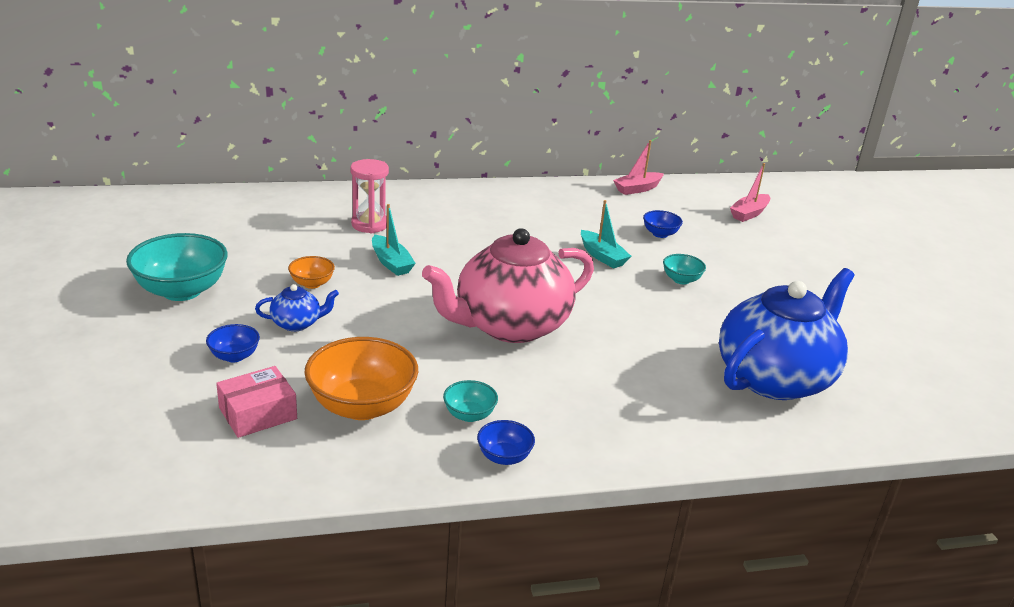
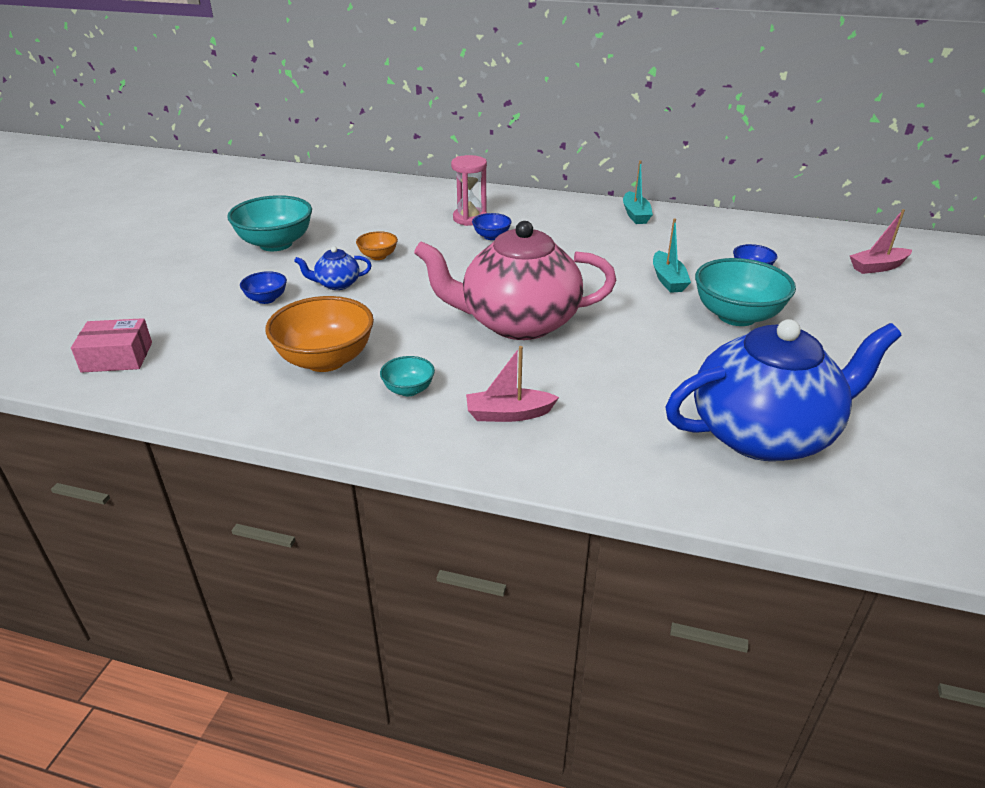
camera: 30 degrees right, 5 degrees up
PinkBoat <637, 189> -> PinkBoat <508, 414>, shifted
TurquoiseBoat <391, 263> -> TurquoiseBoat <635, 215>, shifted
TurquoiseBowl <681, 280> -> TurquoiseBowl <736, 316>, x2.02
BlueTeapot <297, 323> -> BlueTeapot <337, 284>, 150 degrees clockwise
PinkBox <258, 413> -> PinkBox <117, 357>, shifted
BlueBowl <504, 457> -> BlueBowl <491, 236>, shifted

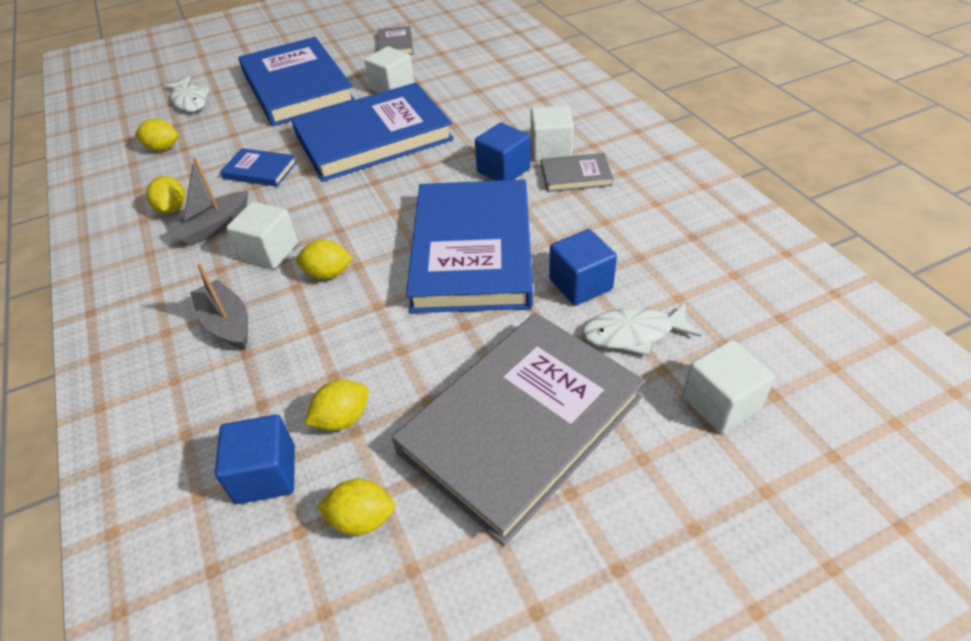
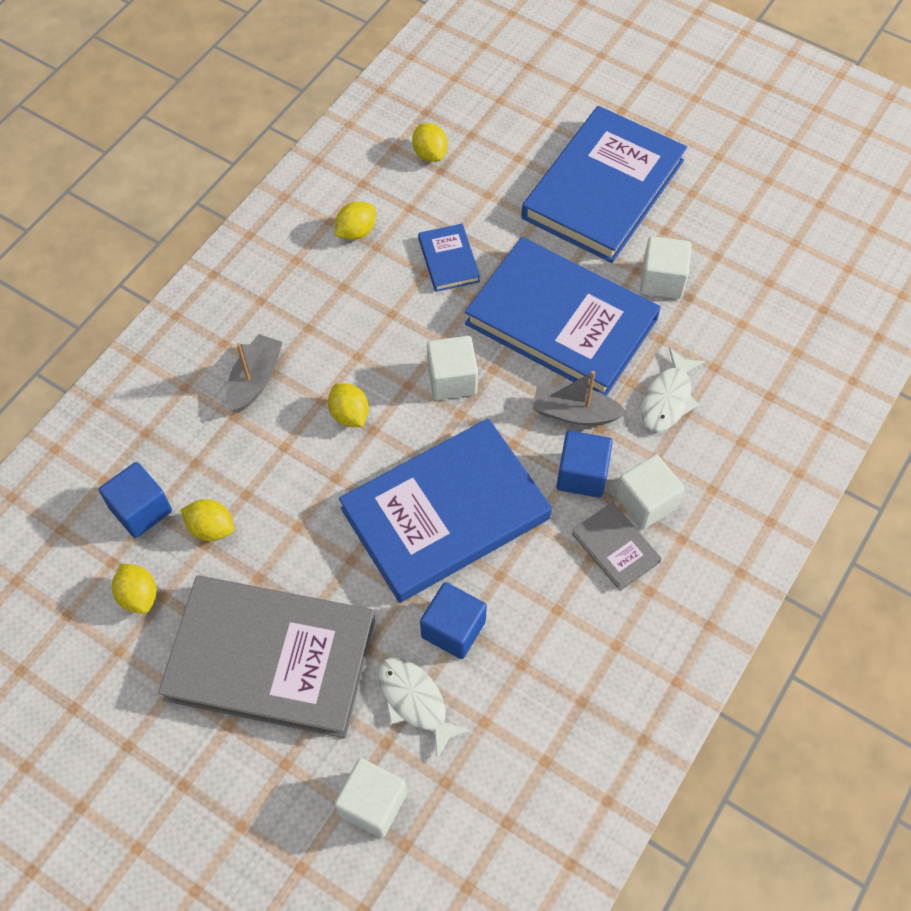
camera: 55 degrees right, 15 degrees up
GreyBook <395, 45> -> none
WhiteFish <190, 101> -> WhiteFish <668, 398>, shifted
GreyBoat <214, 227> -> GreyBoat <574, 413>, shifted
WhiteCube <269, 251> -> WhiteCube <452, 379>, shifted

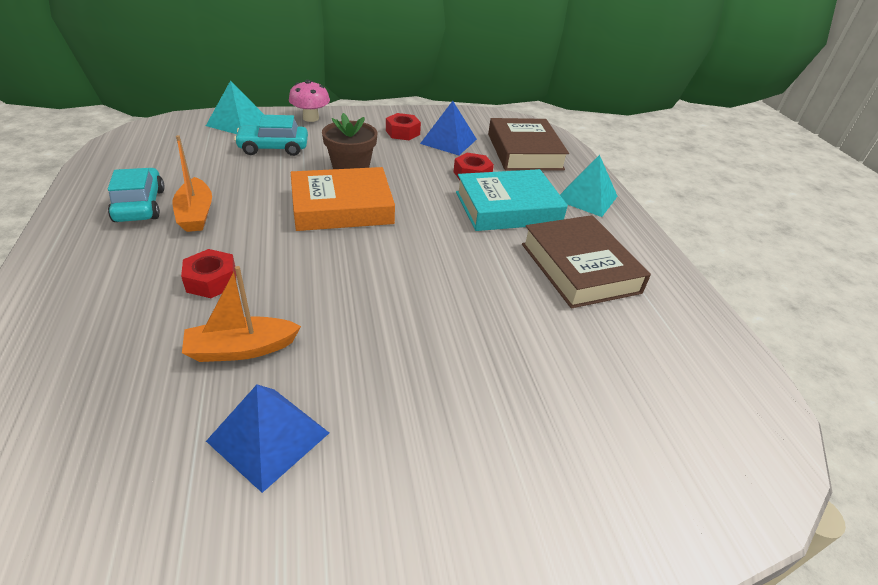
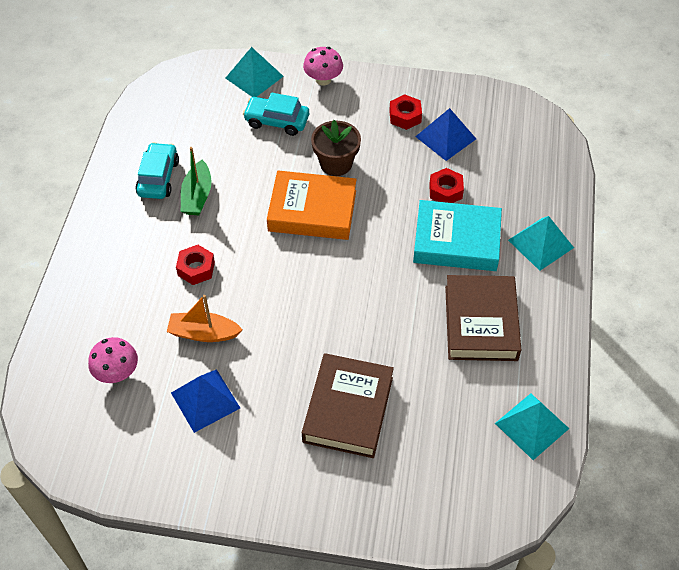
camera: 25 degrees right, 15 degrees up
BrownBook <524, 151> -> BrownBook <348, 409>, shifted
OrangeBoat <196, 214> -> GreenBoat <197, 196>
none -> PinkMushroom <117, 372>
none -> TurquoisePyramid <532, 426>

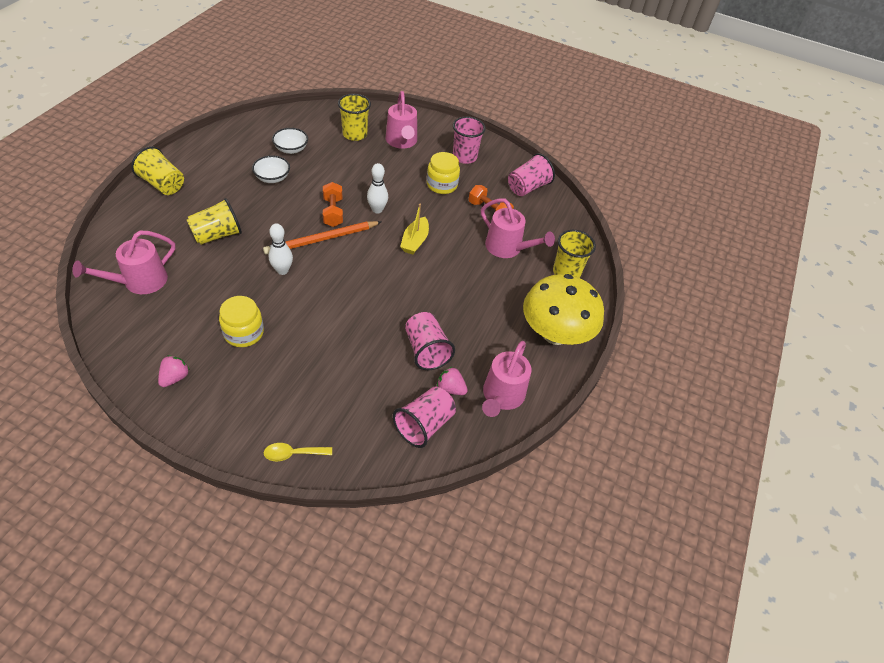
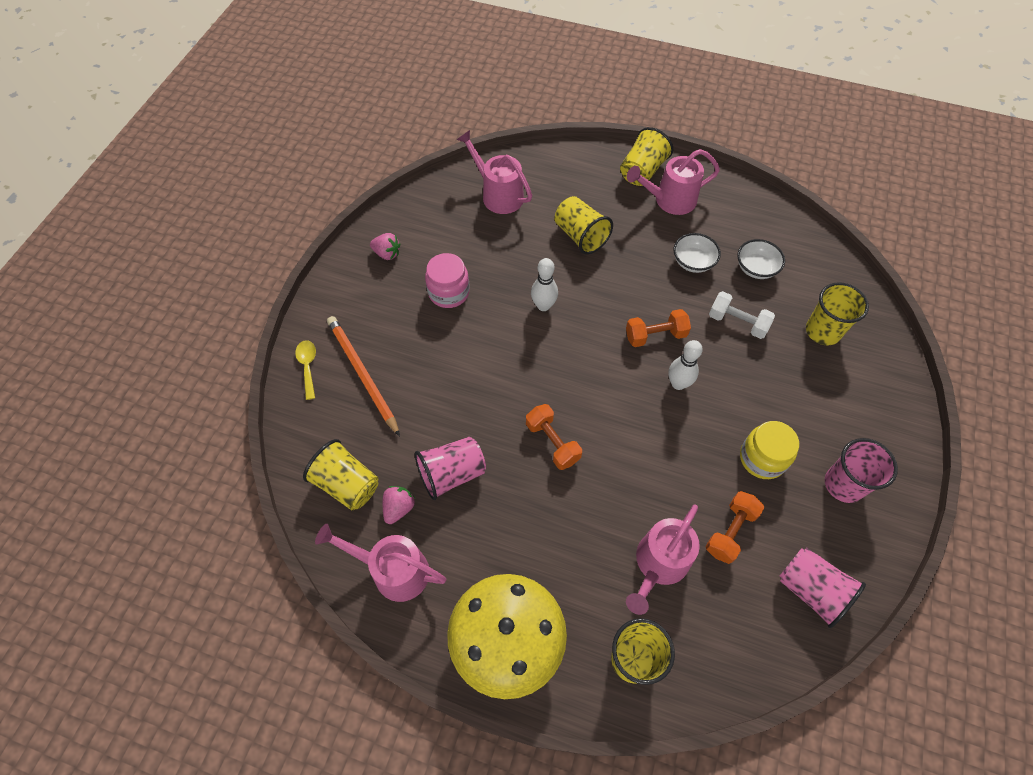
camera: 90 degrees right, 10 degrees up
PinkWateringCan <402, 142> -> PinkWateringCan <669, 200>, shifted
YellowBoat <415, 241> -> none
OrangePencil <321, 239> -> OrangePencil <362, 374>, shifted
YellowJar <244, 333> -> PinkJar <449, 292>
PinkCup <424, 425> -> YellowCup <347, 484>
none -> WhiteDumbbell <737, 322>
none -> OrangeDumbbell <552, 442>

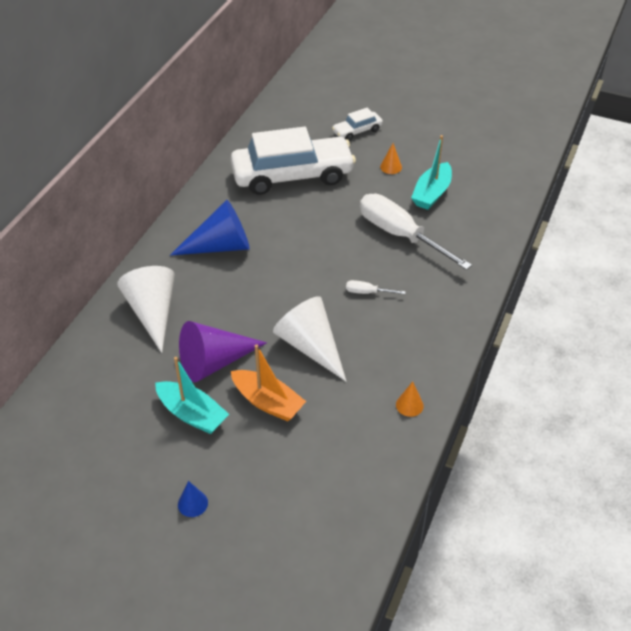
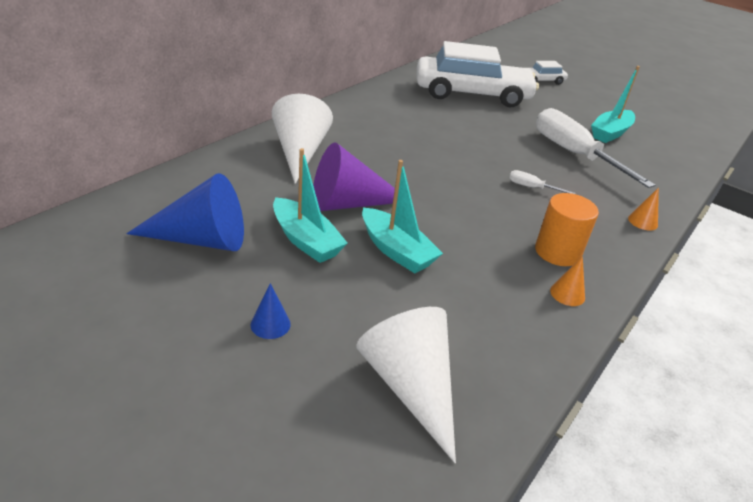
camera: 10 degrees right, 10 degrees down
OrangeCone <391, 167> -> OrangeCone <643, 221>, shifted
BlueCone <220, 246> -> BlueCone <201, 239>, shifted
WhiteCone <310, 346> -> WhiteCone <410, 386>, shifted
OrangeBoat <268, 402> -> TurquoiseBoat <396, 250>
none -> OrangeCylinder <557, 252>

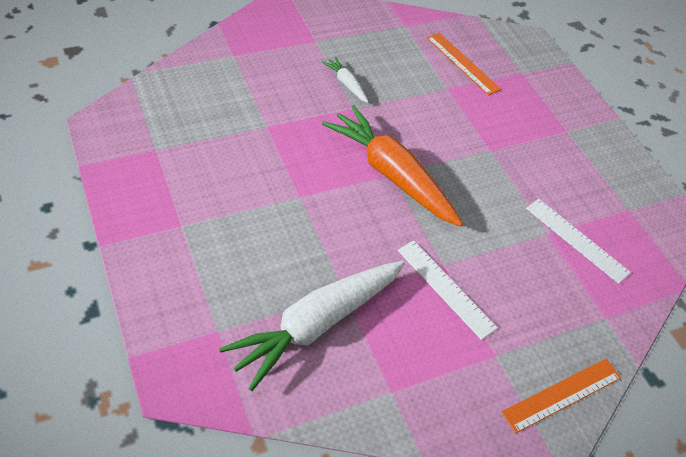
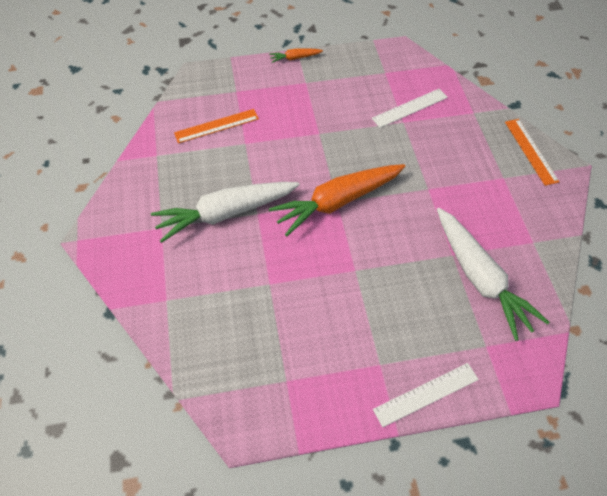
camera: 70 degrees left, 5 degrees up
WhiteCarrot <346, 84> -> WhiteCarrot <226, 213>, x2.29
WhiteRuler <445, 288> -> WhiteRuler <426, 394>, shifted
none -> OrangeCarrot <295, 58>

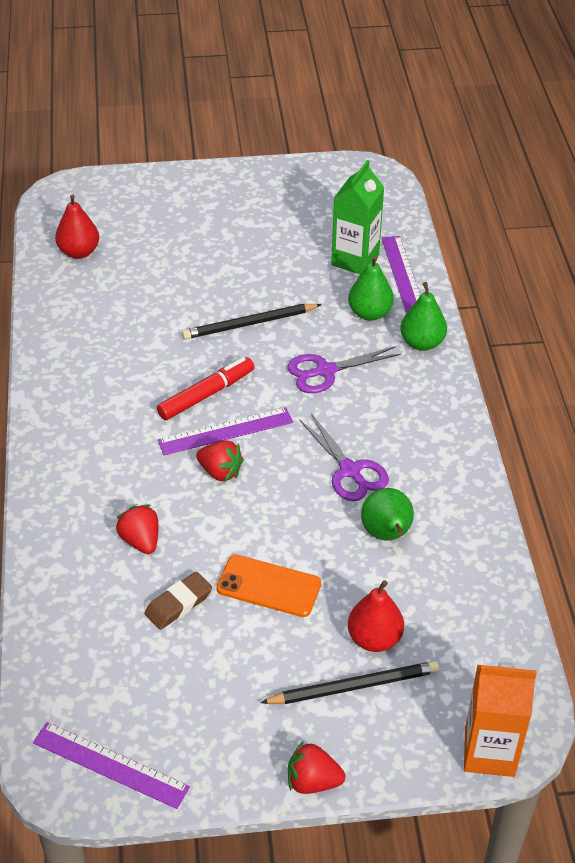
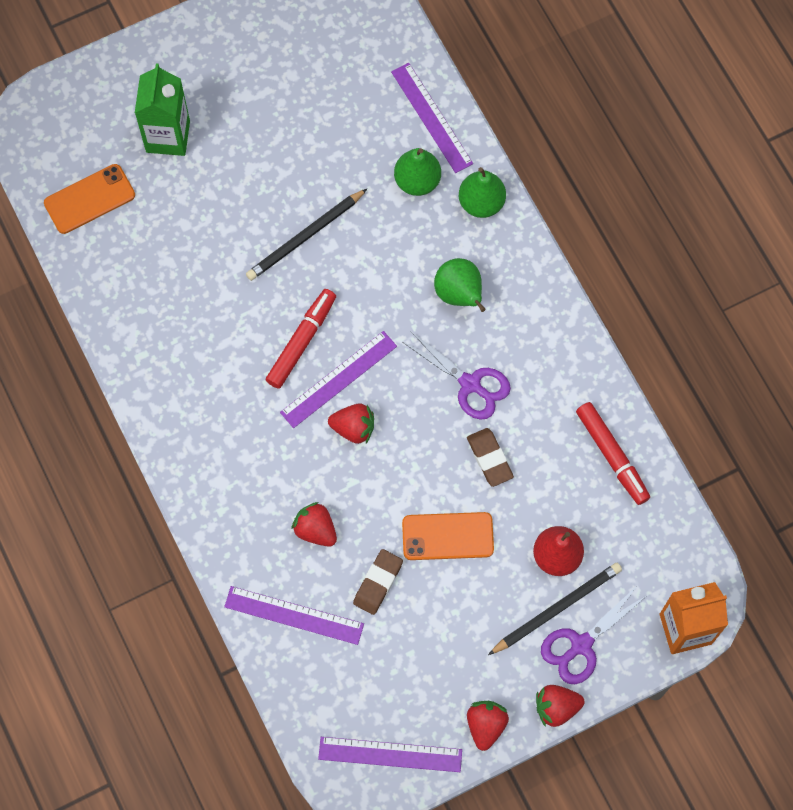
camera: 20 degrees left, 25 degrees up
GreenCarton <355, 260> -> GreenCarton <168, 136>, shifted
RedPear <79, 252> -> OrangePhone <89, 199>
PurpleScissors <325, 371> -> PurpleScissors <581, 645>, shifted
GreenPear <387, 534> -> GreenPear <459, 294>, shifted
none -> RedMarker <612, 456>
none -> BrownEraser <489, 458>
none -> PurpleRuler <294, 615>
none -> RedStrawberry <485, 725>

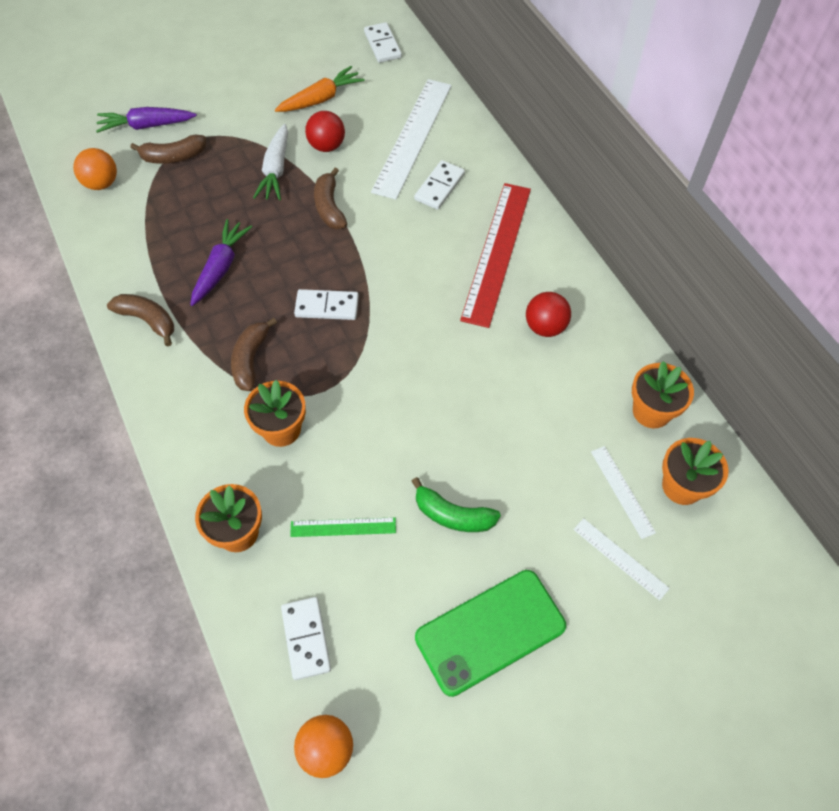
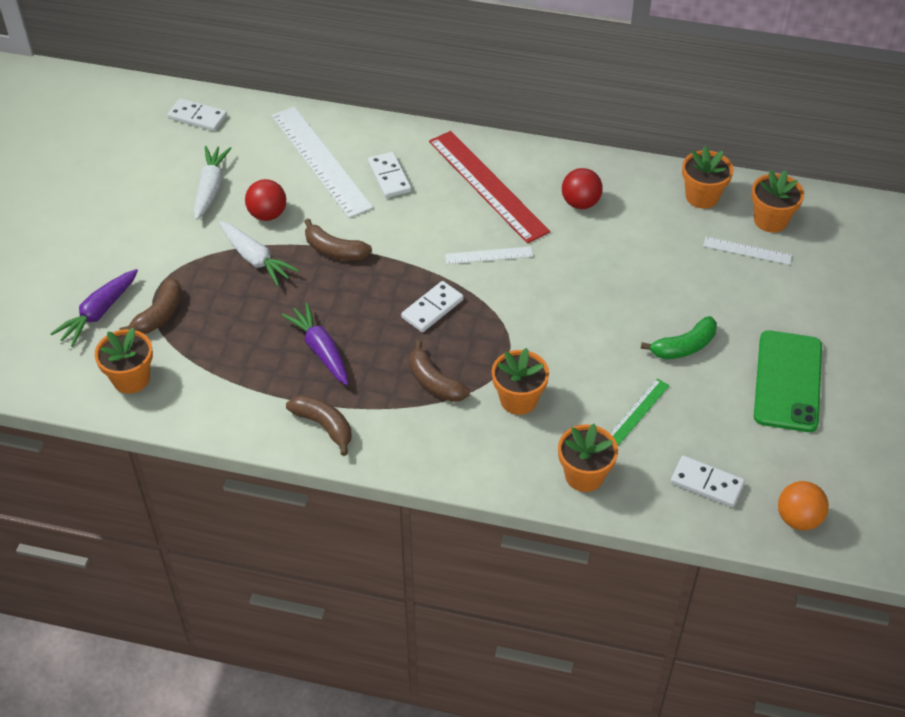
camera: 50 degrees left, 10 degrees down
OrangeCarrot <321, 99> -> WhiteCarrot <211, 188>
OrangeBall <101, 183> -> OrangeFlowerPot <131, 379>
BrownBanana <148, 320> -> BrownBanana <324, 426>, 60 degrees clockwise
WhiteRuler <620, 558> -> WhiteRuler <489, 255>, shifted

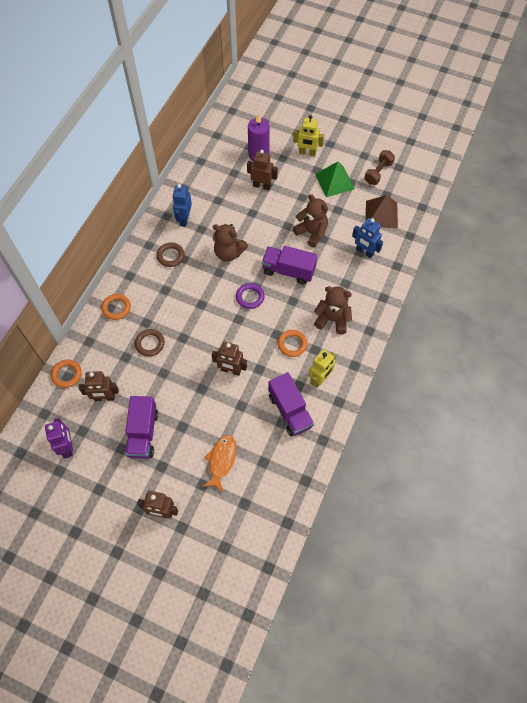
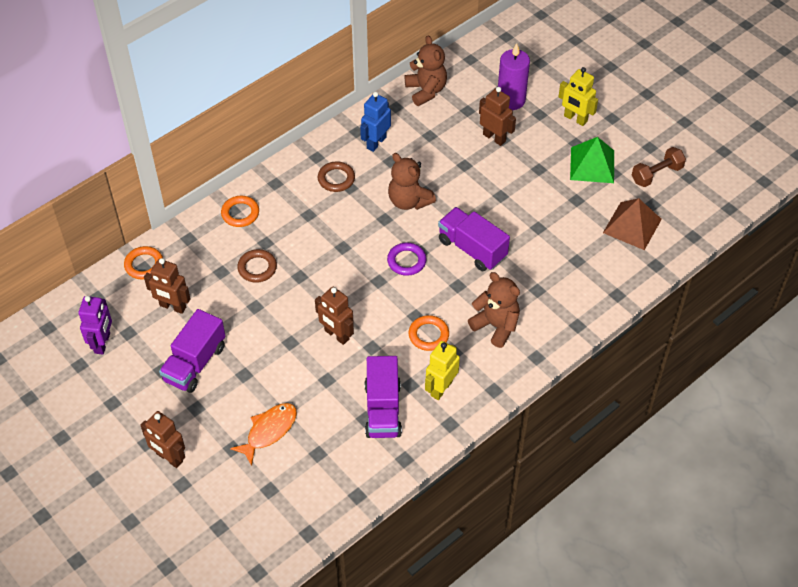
camera: 25 degrees right, 10 degrees down
BrownTeddyBear <311, 232> -> BrownTeddyBear <426, 91>, shifted
BlueRobot <364, 252> -> none
YellowRobot <320, 379> -> YellowRobot <441, 388>, 150 degrees clockwise

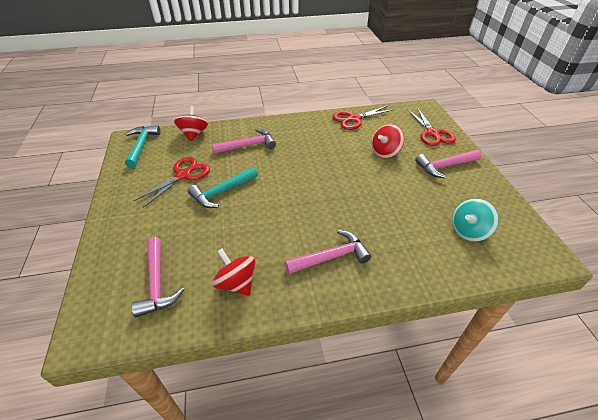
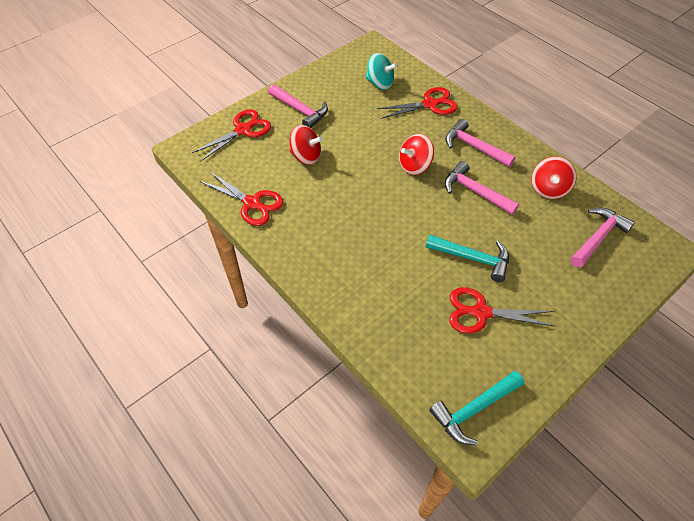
camera: 120 degrees left, 10 degrees up
RedSpinningTop <193, 134> -> RedSpinningTop <414, 166>, shifted
PinkHammer <248, 145> -> PinkHammer <475, 191>, shifted
none -> RedScissors <430, 104>

